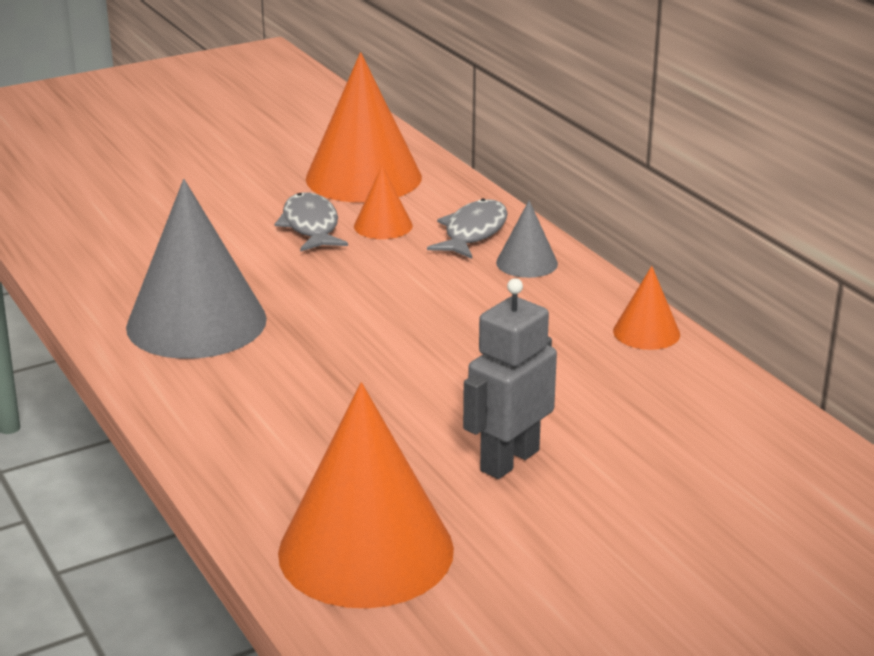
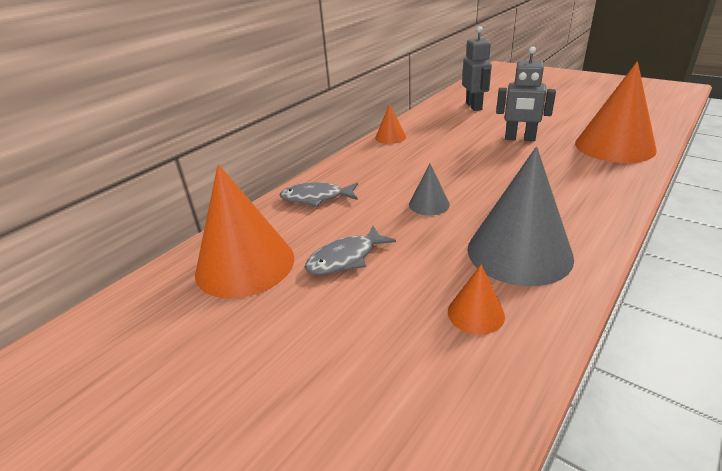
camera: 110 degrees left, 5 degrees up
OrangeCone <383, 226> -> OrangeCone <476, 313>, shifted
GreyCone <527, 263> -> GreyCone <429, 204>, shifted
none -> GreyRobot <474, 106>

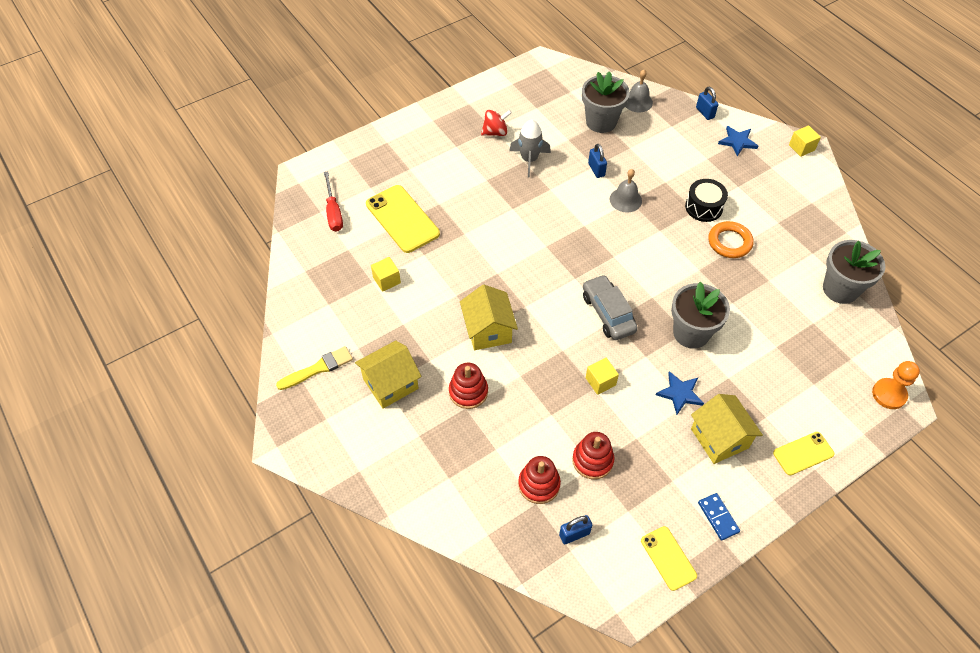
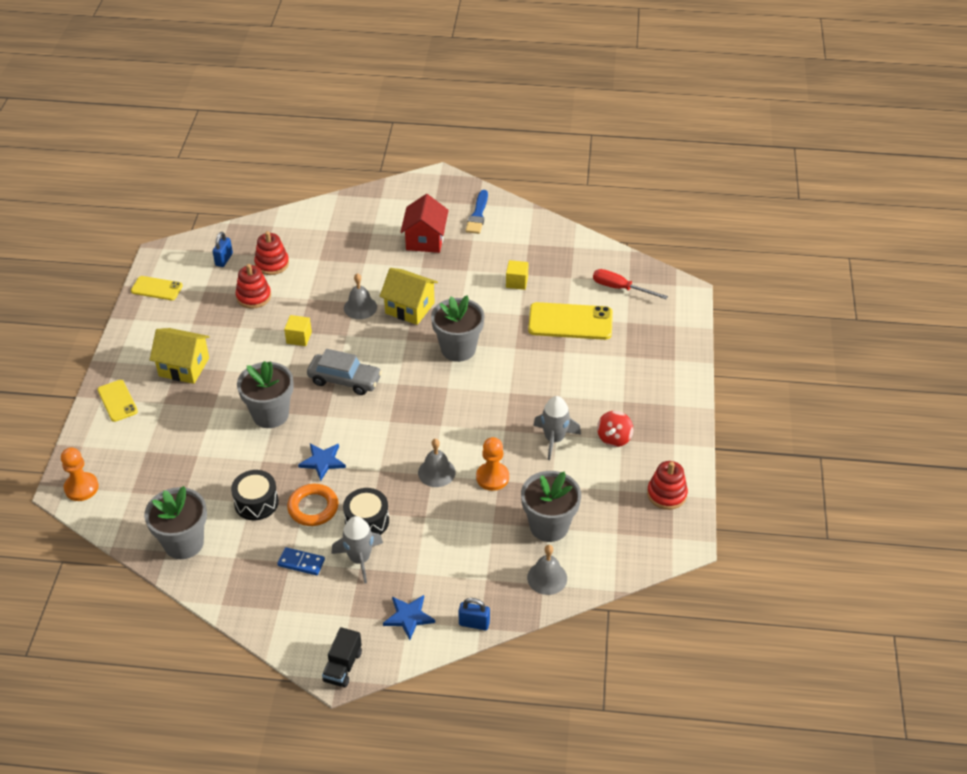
camera: 130 degrees right, 10 degrees down
YellowCube <801, 147> -> BlackTruck <343, 666>
BluePadlock <596, 170> -> OrangePawn <492, 477>
YellowHouse <390, 384> -> RedHouse <425, 240>
YellowBrush <318, 368> -> BlueBrush <477, 215>
RedStackingToy <468, 392> -> RedStackingToy <666, 494>, shifted
BlueStar <680, 393> -> BlueStar <323, 461>, shifted
YellowPhone <803, 453> -> YellowPhone <117, 401>, 45 degrees counterclockwise
BlueDomino <718, 517> -> BlueDomino <301, 563>, shifted
none -> GreyBell <360, 307>
none -> GreyFlowerPot <458, 349>
none -> BlackDrum <256, 503>
none -> GreyRocket <359, 559>

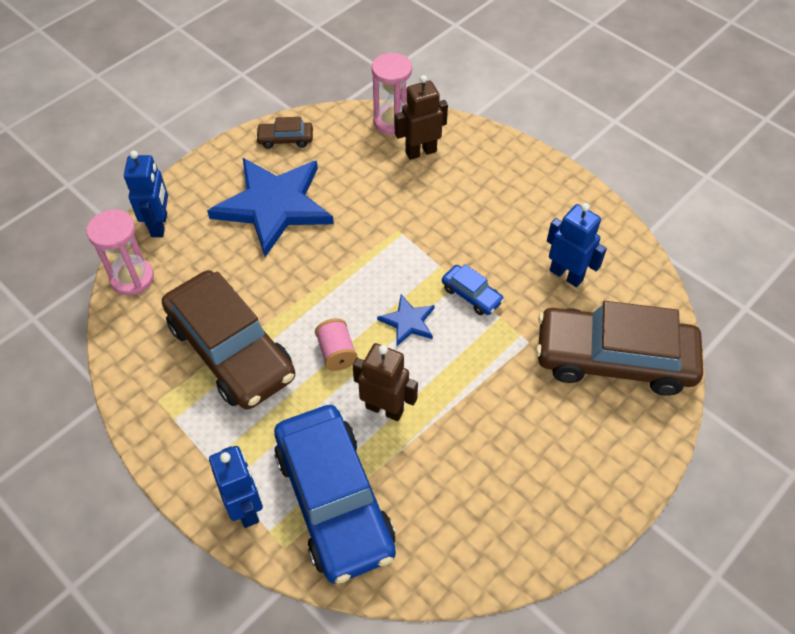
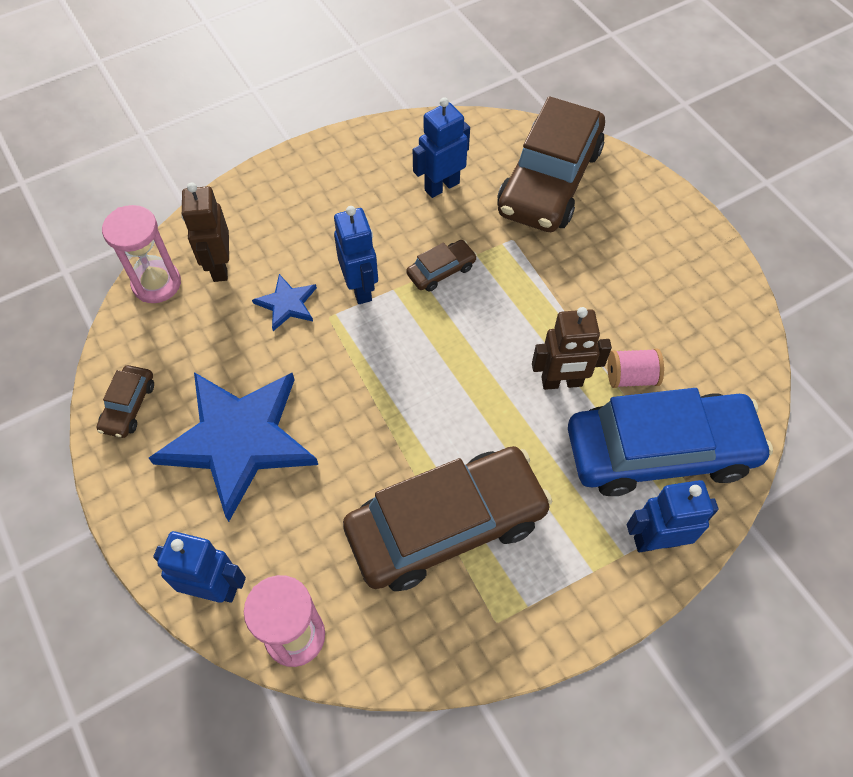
camera: 75 degrees left, 5 degrees up
BlueCar <471, 295> -> BrownCar <441, 271>
BlueStar <408, 321> -> BlueStar <287, 304>, shifted
PinkSpool <336, 353> -> PinkSpool <631, 377>, shifted
BrownRobot <384, 408> -> BrownRobot <561, 382>, 135 degrees counterclockwise
none -> BlueRobot <360, 288>

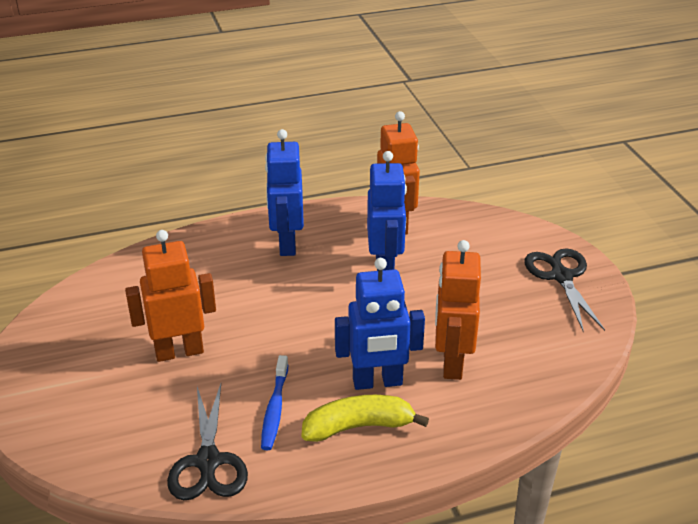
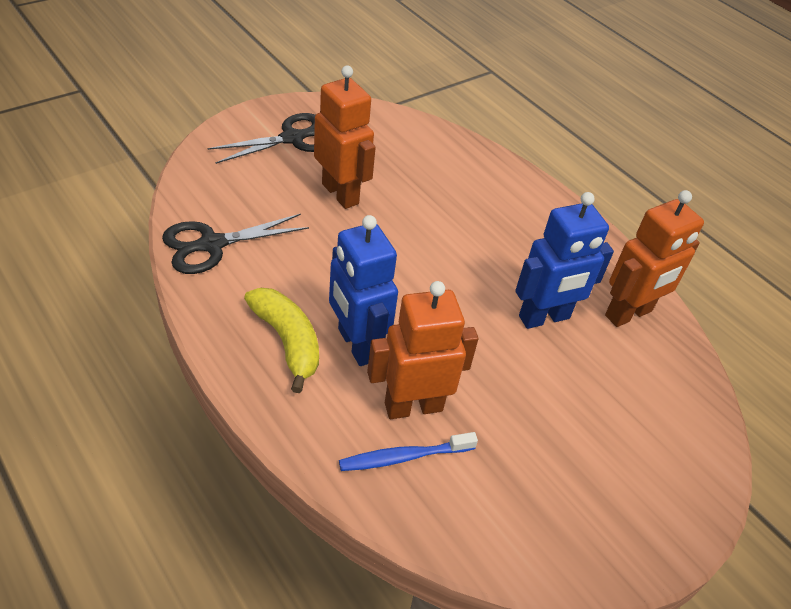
camera: 65 degrees right, 10 degrees up
BlueRobot <286, 244> -> none
BlackScissors <561, 276> -> BlackScissors <293, 138>, shifted
BlueToothbrush <275, 408> -> BlueToothbrush <404, 457>, shifted

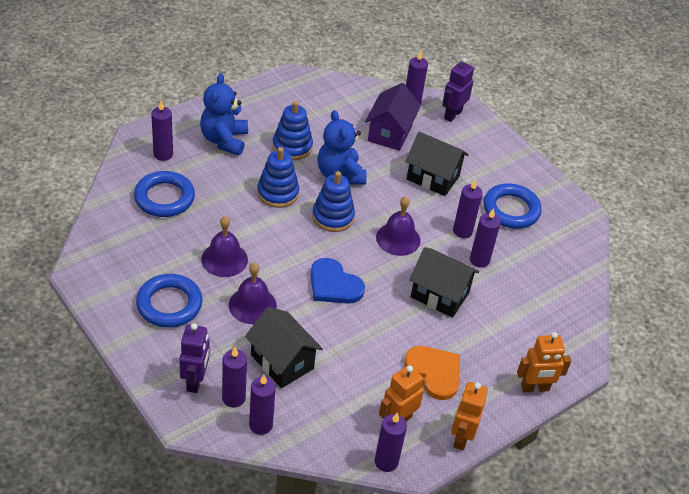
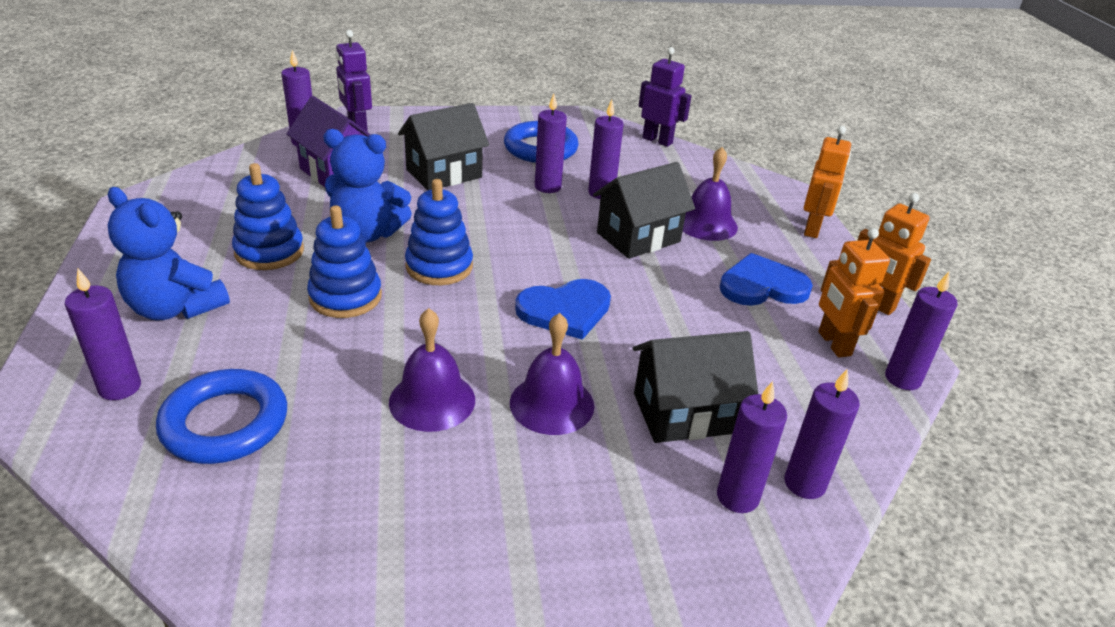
camera: 60 degrees left, 10 degrees down
PurpleBell <398, 239> -> PurpleBell <706, 224>, shifted
BlueRing <169, 304> -> none
PurpleRobot <195, 381> -> PurpleRobot <657, 140>, shifted
OrangeHeart <434, 372> -> BlueHeart <762, 286>

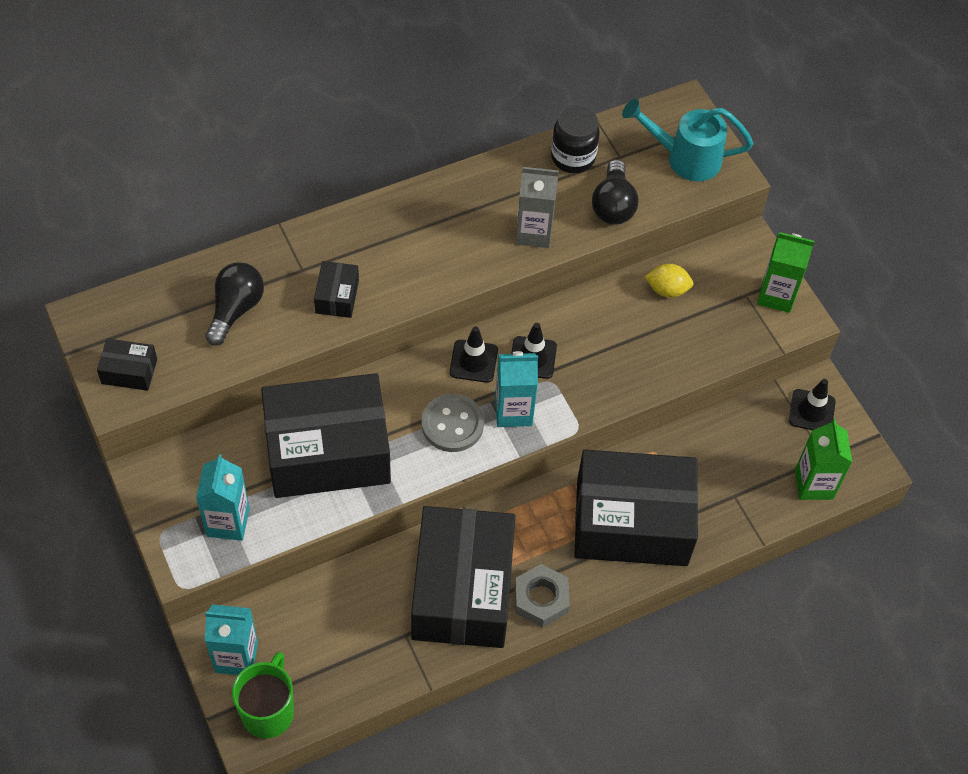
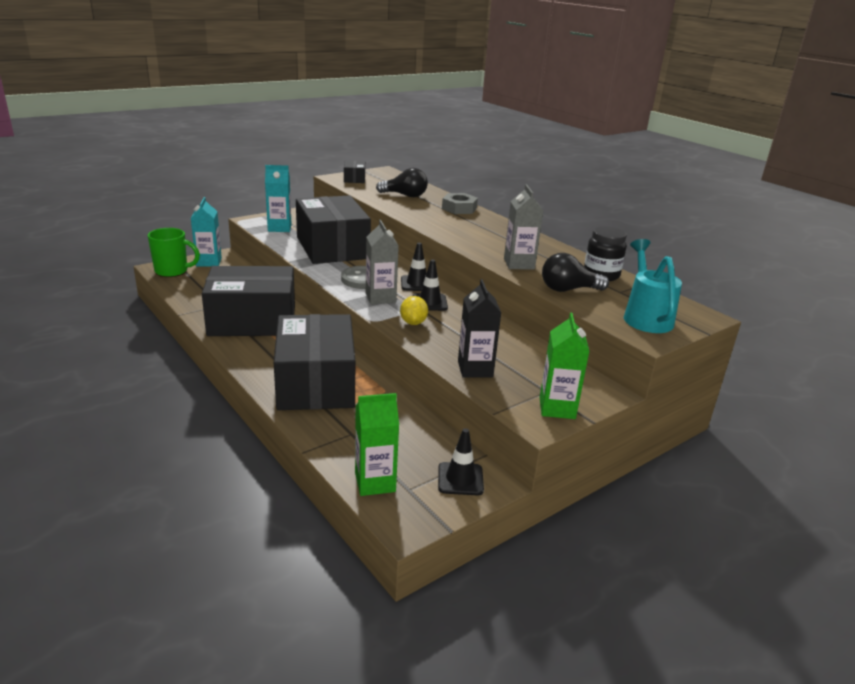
camera: 80 degrees right, 30 degrees down
BlackBox <337, 296> -> none
YellowLemon <667, 290> -> YellowLemon <413, 322>, shifted
TurquoiseCarton <513, 411> -> GreyCarton <380, 297>
GreyNut <541, 599> -> GreyNut <459, 208>, shifted
none -> BlackCarton <475, 369>

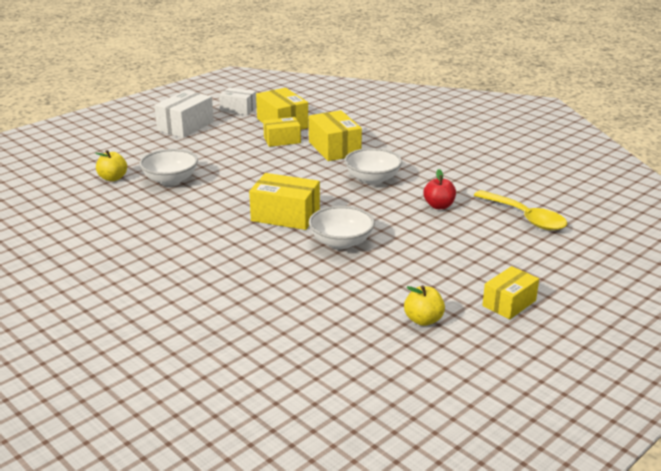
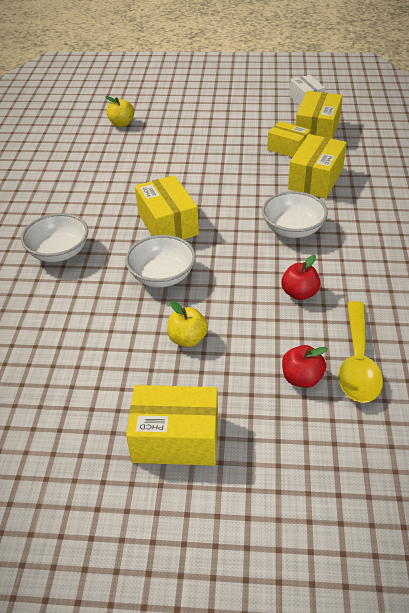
camera: 50 degrees right, 15 degrees up
WhiteBox <185, 126> -> none
WhiteBowl <170, 180> -> WhiteBowl <59, 252>, shifted
YellowBox <509, 303> -> YellowBox <176, 438>, x1.50
YellowApple <423, 320> -> YellowApple <187, 339>, shifted
none -> RedApple <302, 378>

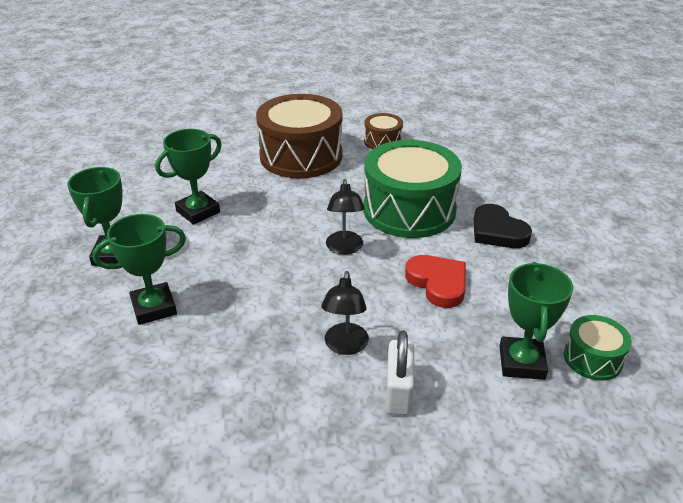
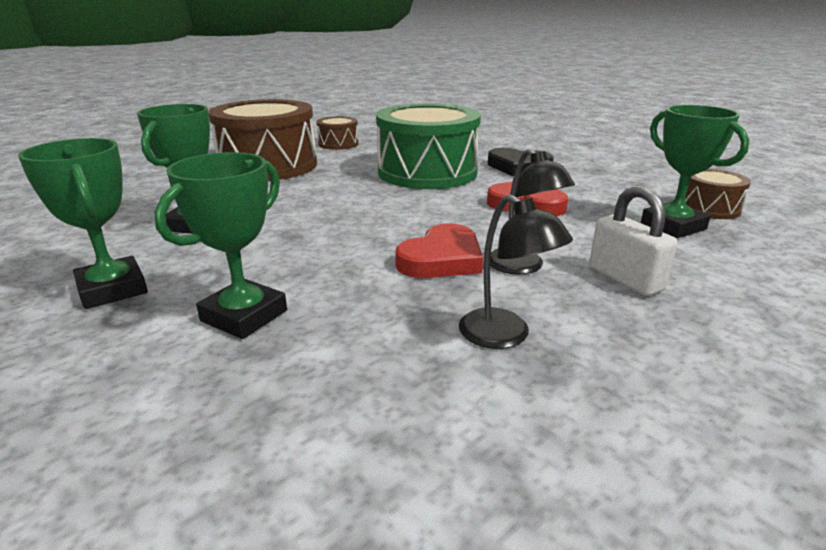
camera: 35 degrees left, 10 degrees down
BlackLamp <344, 248> -> BlackLamp <505, 336>, shifted
GreenDrum <593, 358> -> BrownDrum <709, 208>
none -> RedHeart <442, 259>

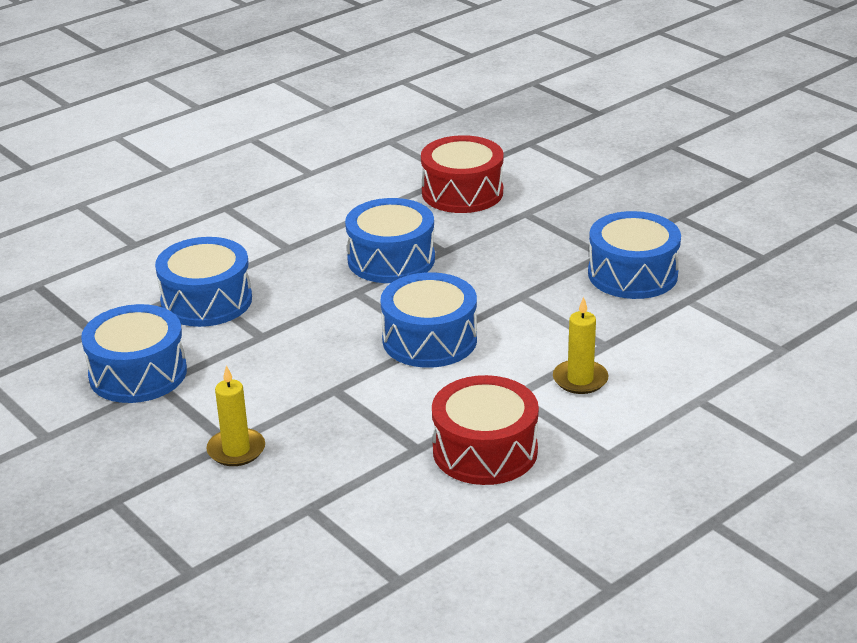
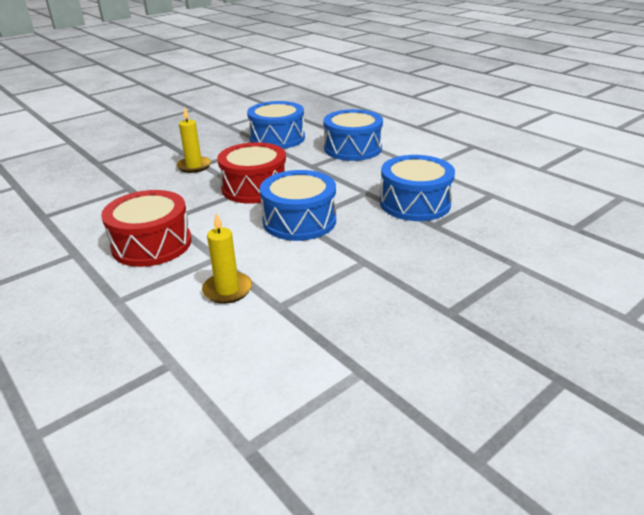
camera: 90 degrees right, 0 degrees up
RedDrum <462, 192> -> RedDrum <254, 187>, shifted
BlueDrum <632, 274> -> none

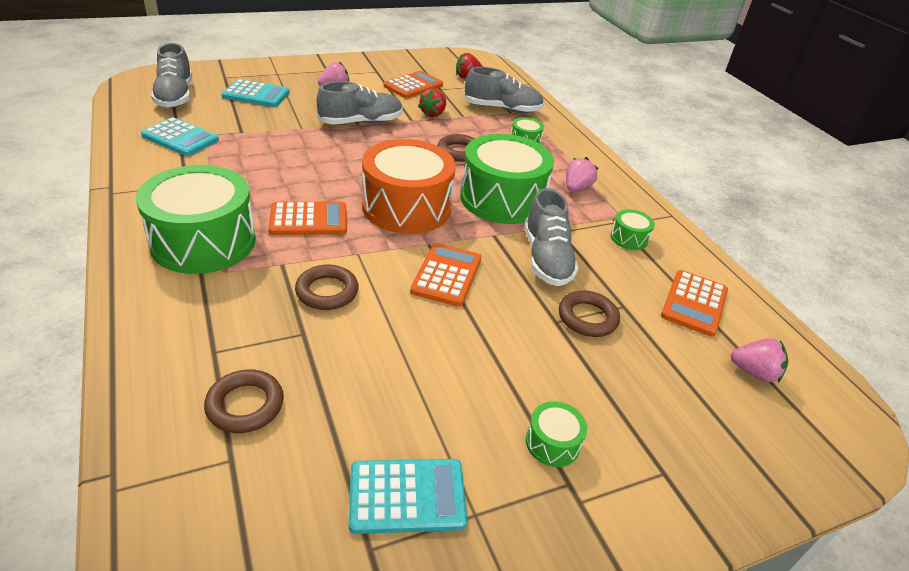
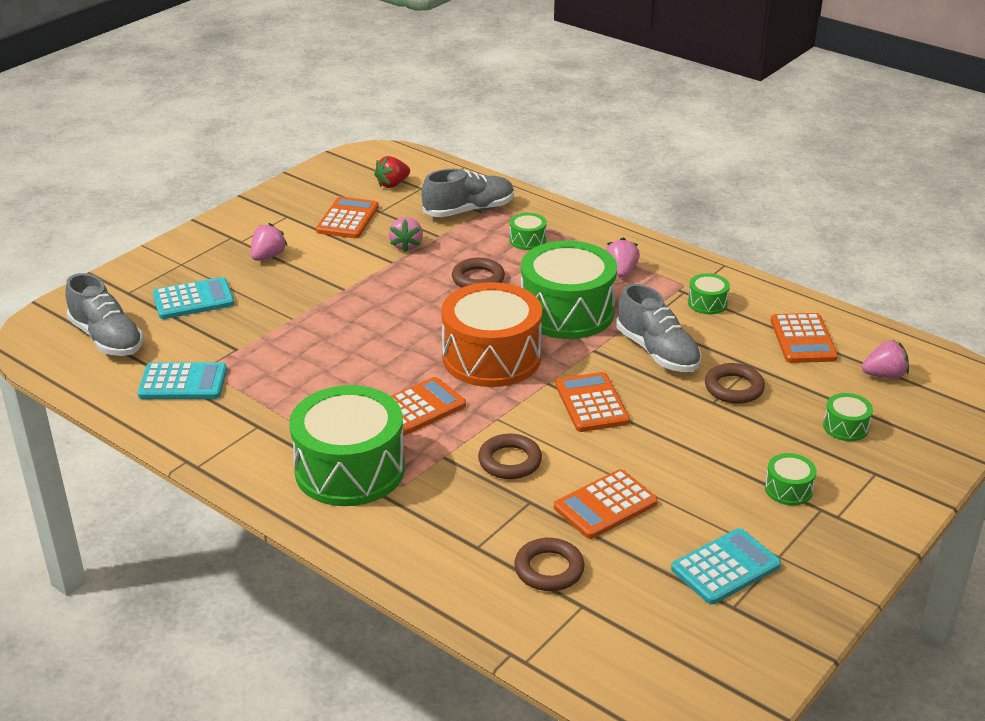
camera: 25 degrees left, 5 degrees down
GreyShoe <361, 122> -> none
RedStrawberry <433, 114> -> PinkStrawberry <406, 246>
none -> GreenDrum <845, 427>
none -> OrangeCalculator <605, 505>

